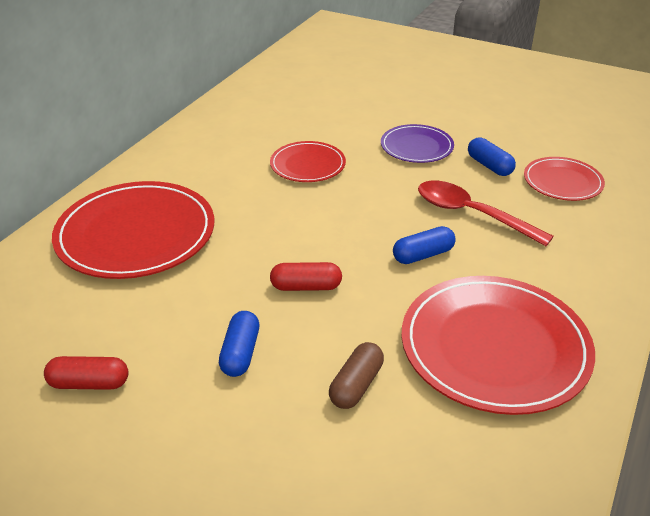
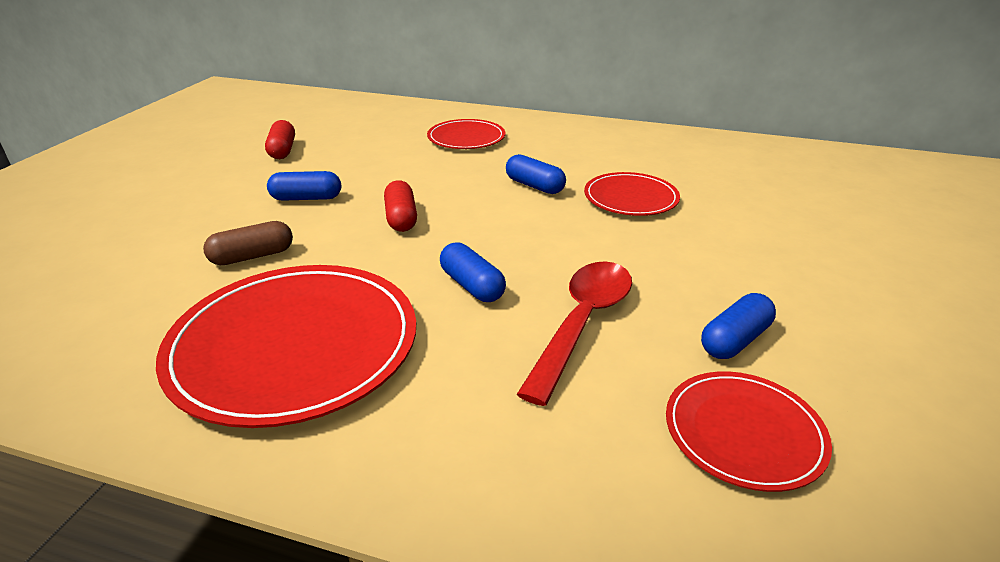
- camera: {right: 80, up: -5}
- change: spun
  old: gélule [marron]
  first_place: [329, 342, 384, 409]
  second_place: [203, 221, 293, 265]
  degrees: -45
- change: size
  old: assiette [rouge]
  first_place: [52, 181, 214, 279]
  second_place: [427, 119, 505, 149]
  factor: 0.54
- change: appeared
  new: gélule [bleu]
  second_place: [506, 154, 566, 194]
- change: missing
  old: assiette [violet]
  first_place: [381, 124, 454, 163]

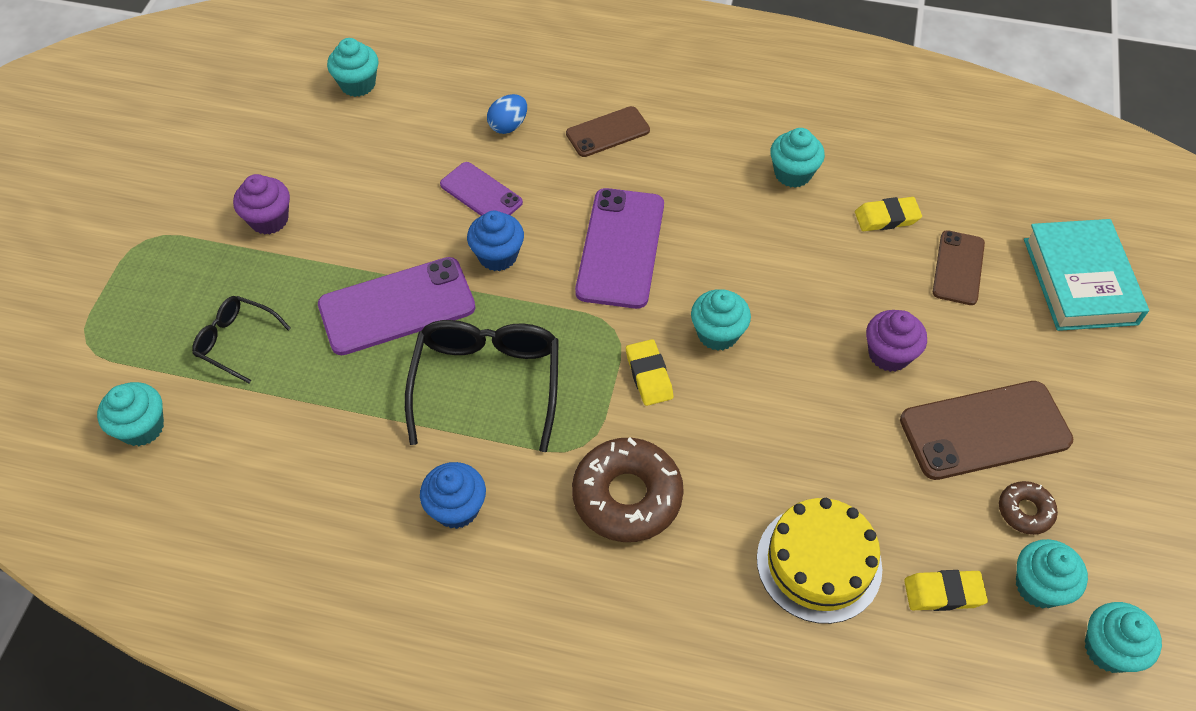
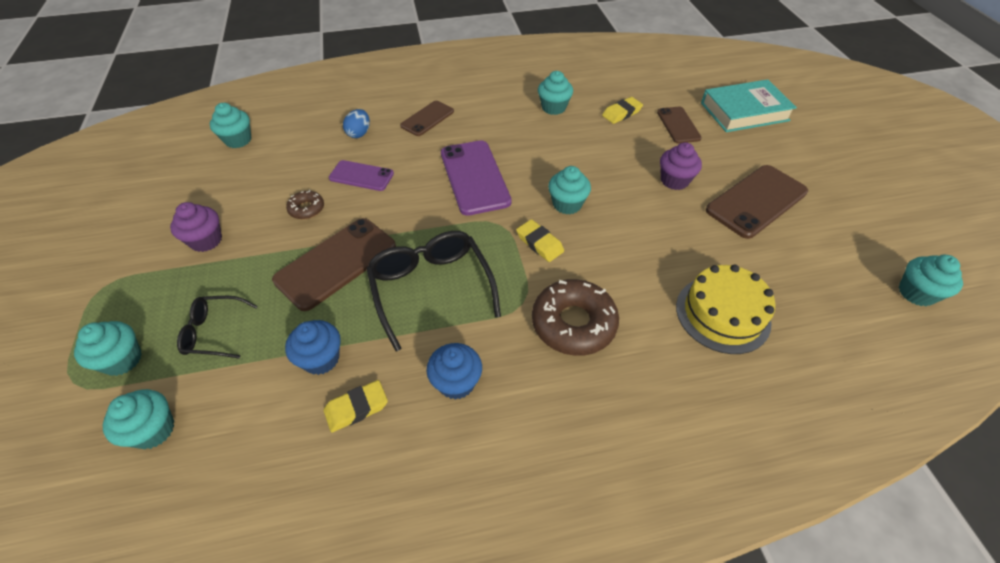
- camera: {right: -25, up: -5}
- change: relocated
  old: muffin [turquoise]
  first_place: [1016, 539, 1088, 609]
  second_place: [74, 321, 142, 376]
- change: colour
  old: téléphone [violet]
  new: téléphone [marron]
  first_place: [318, 257, 476, 355]
  second_place: [272, 218, 396, 311]
- change: relocated
  old: muffin [bleu]
  first_place: [467, 211, 524, 271]
  second_place: [285, 320, 341, 375]
- change: relocated
  old: beignet [marron]
  first_place: [999, 481, 1058, 535]
  second_place: [286, 190, 324, 219]
- change: relocated
  old: gomme [jaune]
  first_place: [904, 570, 988, 611]
  second_place: [324, 380, 388, 433]
- change: spun
  old: livre [turquoise]
  first_place: [1024, 219, 1149, 331]
  second_place: [701, 79, 797, 132]
  degrees: -75

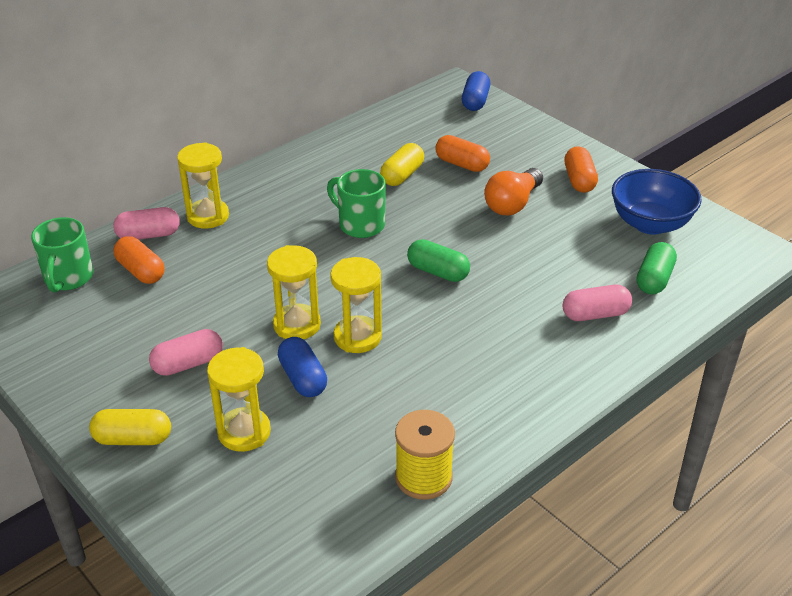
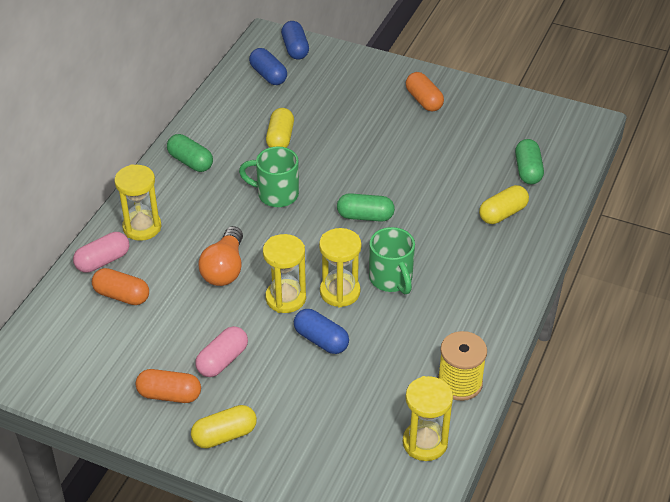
- camera: {right: -25, up: 5}
- change: relocated
  old: gélule [orange]
  first_place: [435, 135, 490, 172]
  second_place: [135, 369, 201, 403]
- change: appeared
  new: gélule [vert]
  second_place: [167, 134, 213, 172]
- change: relocated
  old: ampoule [orange]
  first_place: [484, 168, 543, 215]
  second_place: [198, 226, 243, 286]
- change: appeared
  new: gélule [bleu]
  second_place: [249, 48, 287, 85]
- change: relocated
  old: tasse [vert]
  first_place: [31, 217, 93, 293]
  second_place: [369, 227, 415, 294]
- change: relocated
  old: sablier [jaune]
  first_place: [207, 347, 271, 452]
  second_place: [403, 376, 453, 461]
- change: colour
  old: gélule [rose]
  new: gélule [jaune]
  first_place: [562, 285, 632, 321]
  second_place: [479, 185, 529, 224]
- change: missing
  old: bol [bleu]
  first_place: [612, 169, 702, 235]

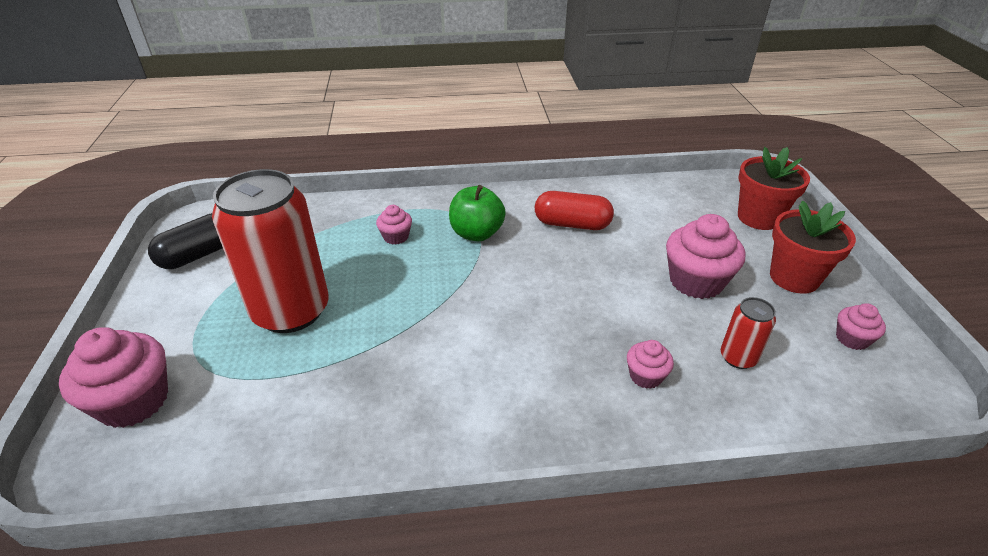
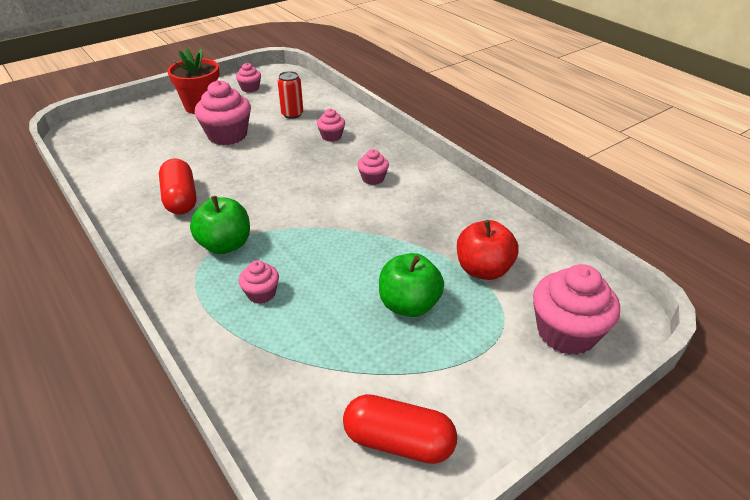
- camera: {right: -120, up: 0}
- change: colour
  old: gélule [noir]
  new: gélule [rouge]
  first_place: [148, 213, 223, 269]
  second_place: [343, 394, 457, 464]
- change: appeared
  new: muffin [rose]
  second_place: [357, 149, 389, 185]
- change: exchanged
  old: canette [rouge]
  new: pomme [vert]
  first_place: [212, 169, 329, 333]
  second_place: [379, 253, 444, 317]
- change: appeared
  new: pomme [rouge]
  second_place: [457, 220, 519, 280]
- change: missing
  old: pot de fleurs [rouge]
  first_place: [738, 147, 810, 230]

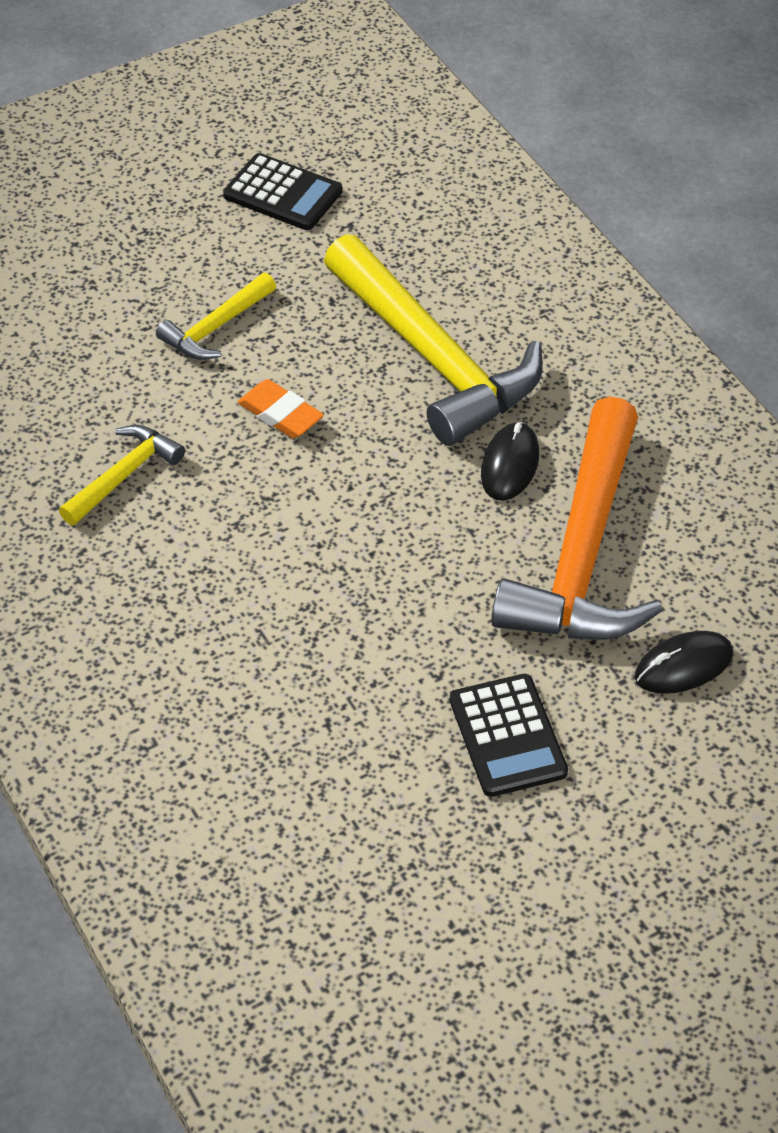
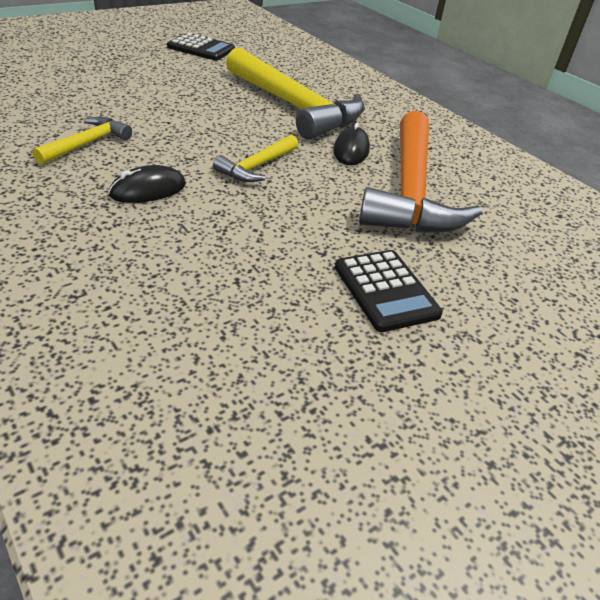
- camera: {right: -10, up: -10}
- change: relocated
  old: souris [noir]
  first_place: [635, 631, 733, 694]
  second_place: [108, 165, 186, 203]
- change: relocated
  old: marteau [jaune]
  first_place: [156, 273, 276, 360]
  second_place: [213, 135, 298, 182]
- change: missing
  old: gomme [orange]
  first_place: [238, 379, 324, 438]

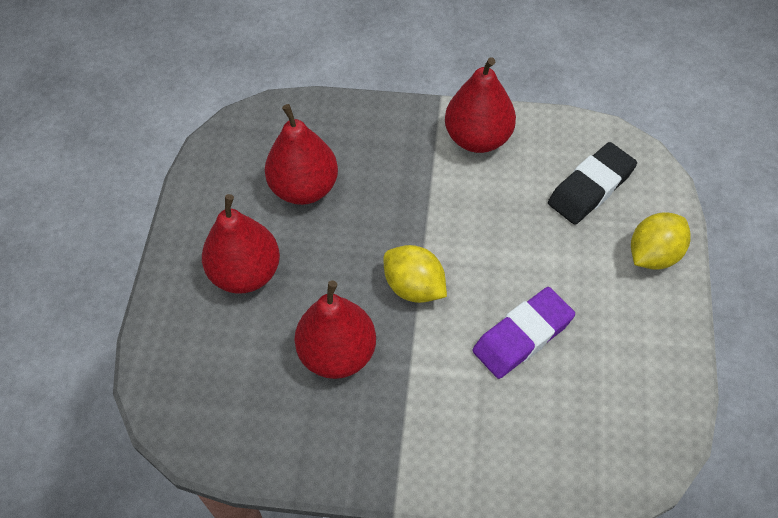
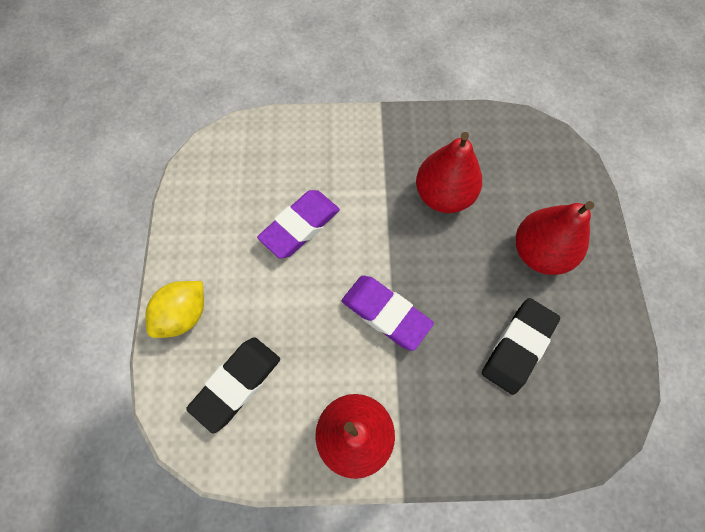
- camera: {right: 170, up: 10}
- change: appeared
  new: gomme [violet]
  second_place: [342, 275, 434, 351]
- change: exchanged
  old: poire [rouge]
  new: gomme [noir]
  first_place: [265, 104, 338, 205]
  second_place: [482, 298, 560, 395]
- change: missing
  old: citron [jaune]
  first_place: [383, 245, 447, 303]

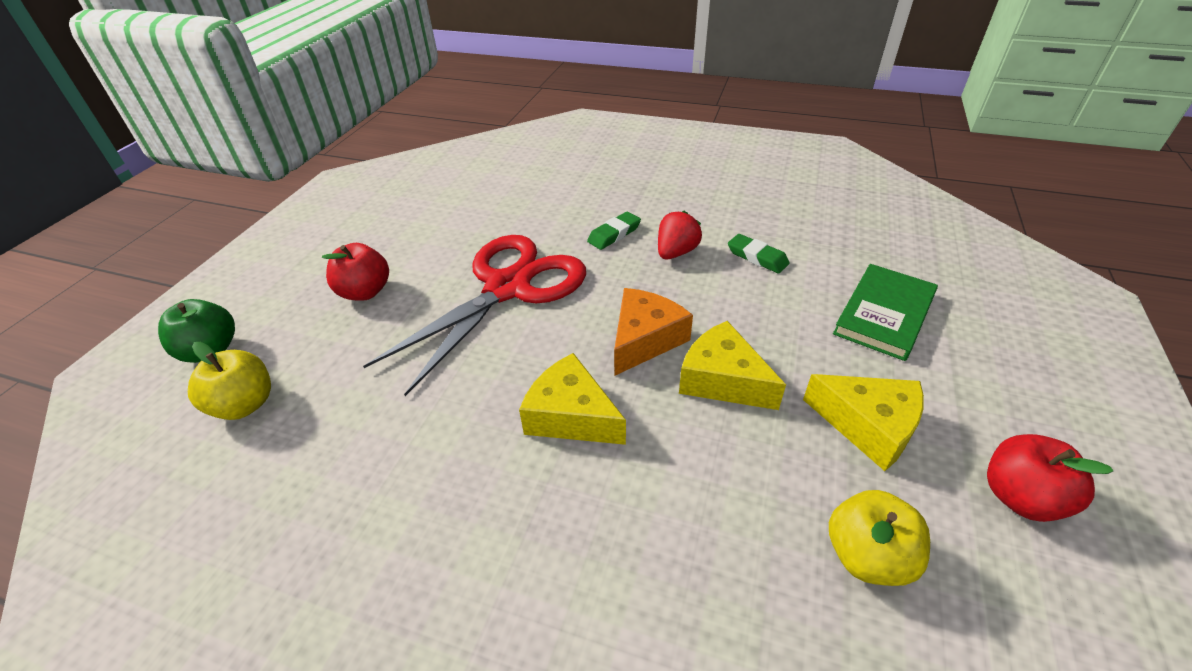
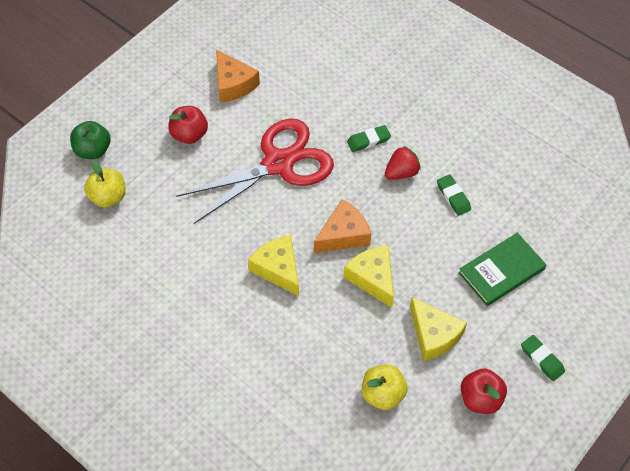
- camera: {right: 20, up: 15}
- change: appeared
  new: fromage [orange]
  second_place: [216, 49, 260, 103]
- change: appeared
  new: gomme [vert]
  second_place: [521, 335, 565, 381]

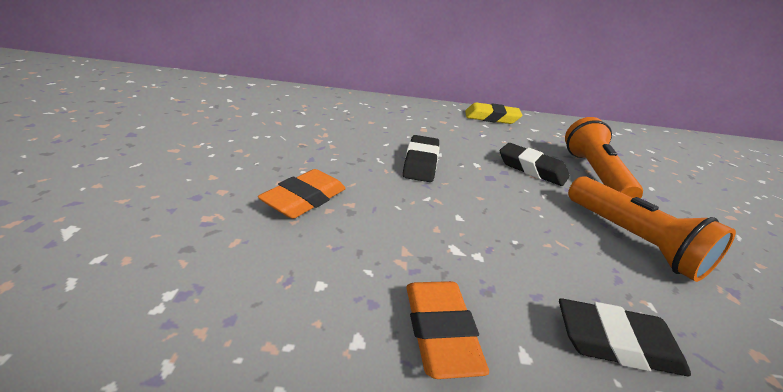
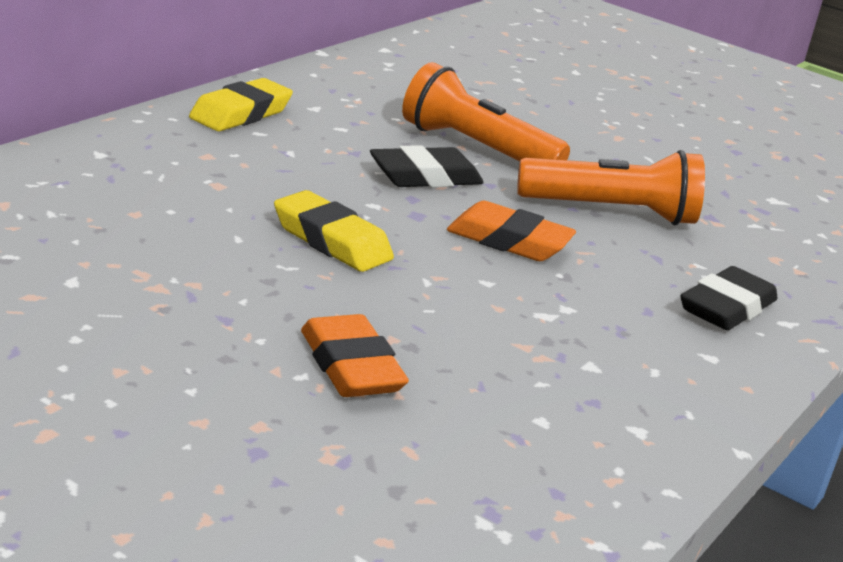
- camera: {right: -60, up: -5}
- change: colour
  old: gomme [noir]
  new: gomme [jaune]
  first_place: [403, 135, 440, 182]
  second_place: [274, 190, 394, 272]
- change: relocated
  old: gomme [orange]
  first_place: [406, 281, 489, 379]
  second_place: [447, 201, 576, 261]

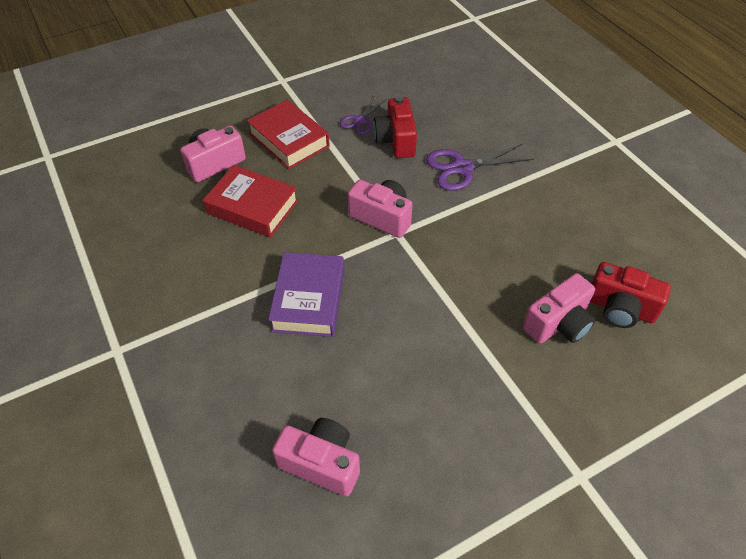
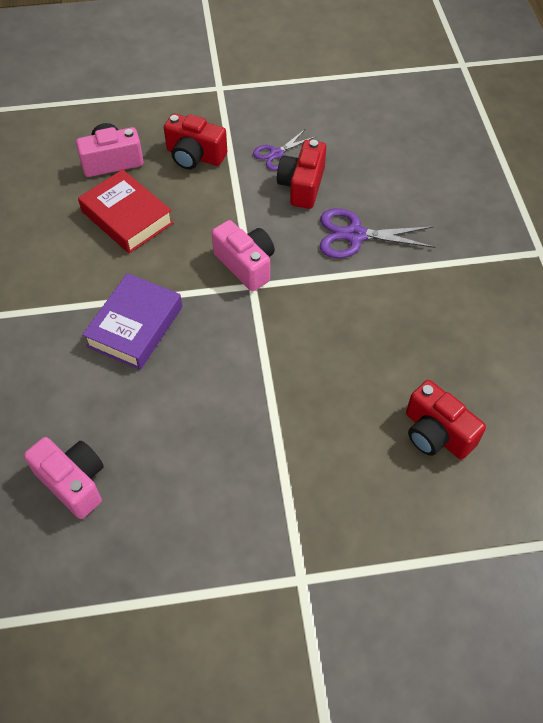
- camera: {right: 20, up: 5}
- change: exchanged
  old: livre [rouge]
  new: appareil photo [rouge]
  first_place: [247, 100, 330, 169]
  second_place: [164, 113, 227, 169]
- change: missing
  old: appareil photo [rose]
  first_place: [523, 273, 595, 344]

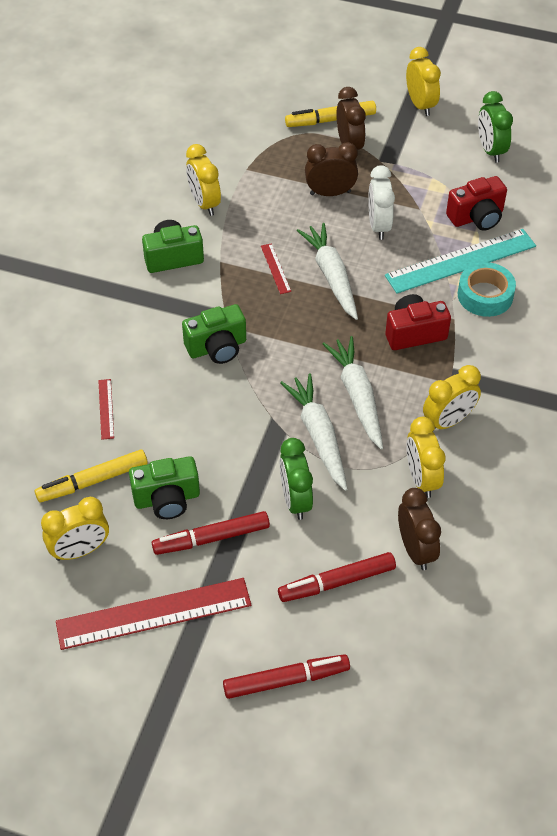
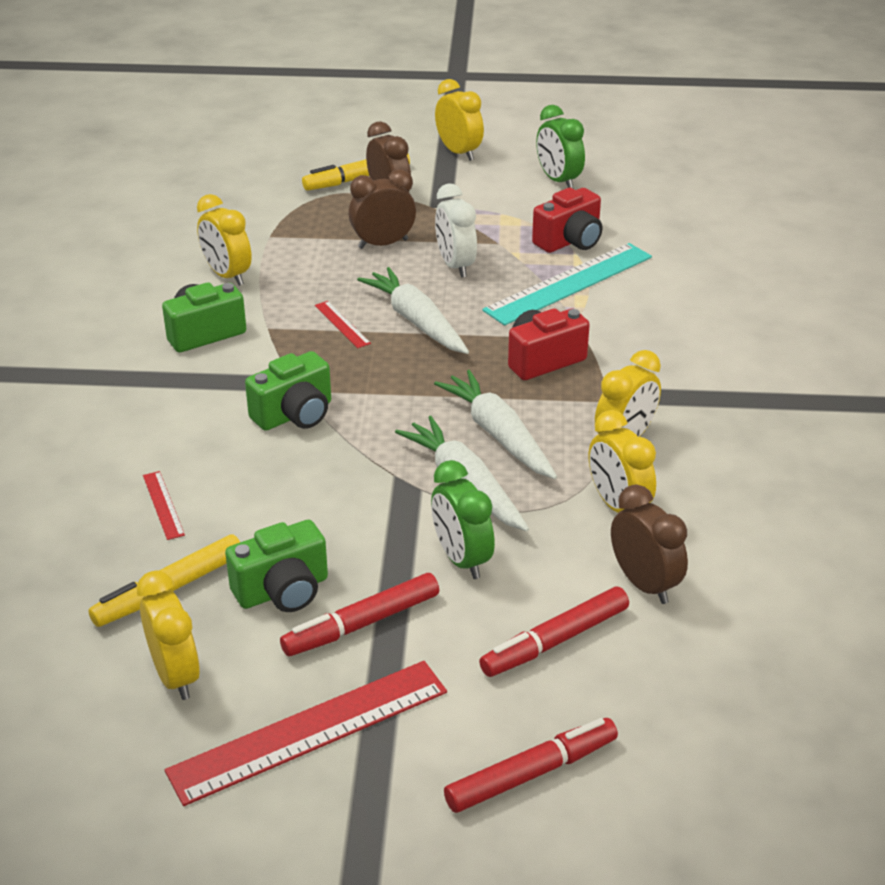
- camera: {right: -15, up: -15}
- change: spun
  old: réveil [jaune]
  first_place: [41, 497, 109, 561]
  second_place: [137, 570, 200, 700]
  degrees: -75
- change: missing
  old: ruban adhésif [turquoise]
  first_place: [458, 262, 516, 317]

